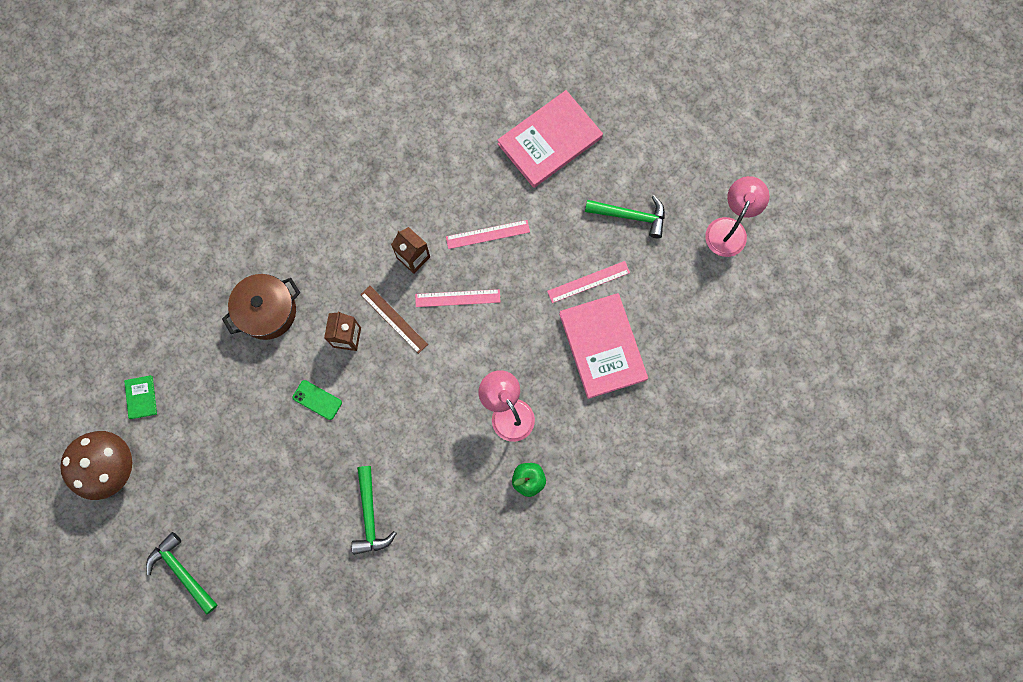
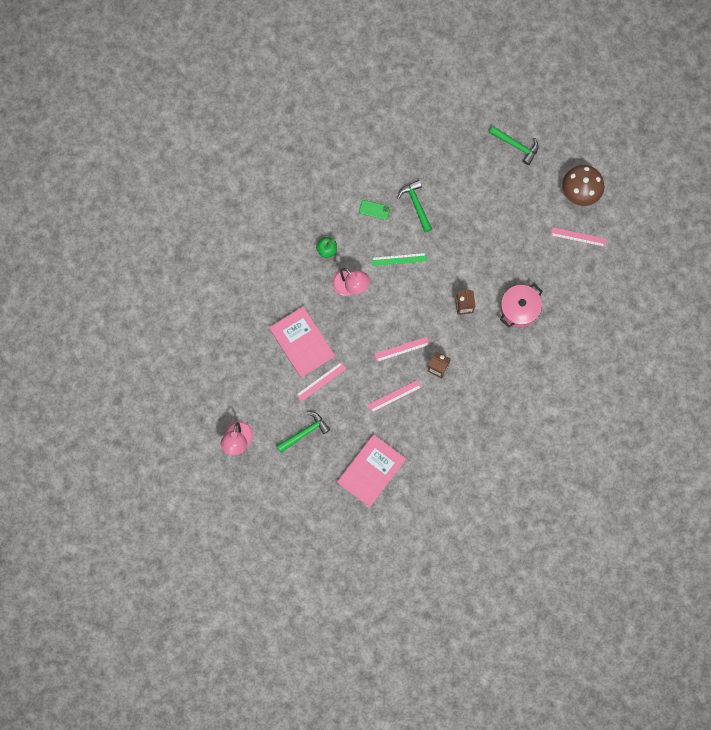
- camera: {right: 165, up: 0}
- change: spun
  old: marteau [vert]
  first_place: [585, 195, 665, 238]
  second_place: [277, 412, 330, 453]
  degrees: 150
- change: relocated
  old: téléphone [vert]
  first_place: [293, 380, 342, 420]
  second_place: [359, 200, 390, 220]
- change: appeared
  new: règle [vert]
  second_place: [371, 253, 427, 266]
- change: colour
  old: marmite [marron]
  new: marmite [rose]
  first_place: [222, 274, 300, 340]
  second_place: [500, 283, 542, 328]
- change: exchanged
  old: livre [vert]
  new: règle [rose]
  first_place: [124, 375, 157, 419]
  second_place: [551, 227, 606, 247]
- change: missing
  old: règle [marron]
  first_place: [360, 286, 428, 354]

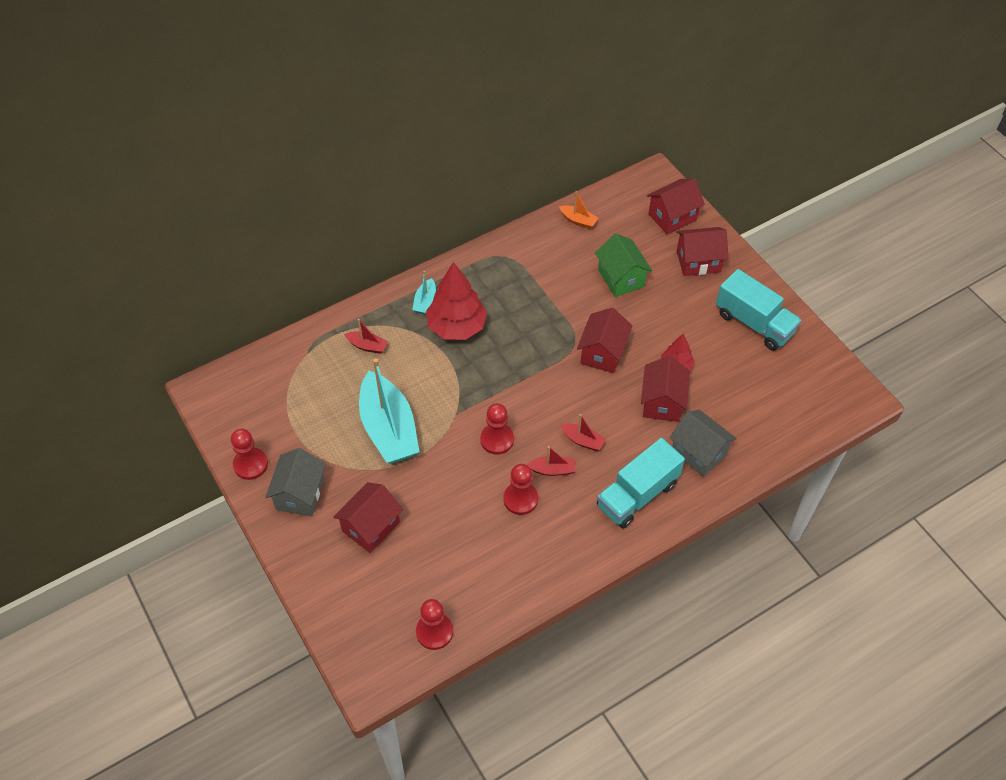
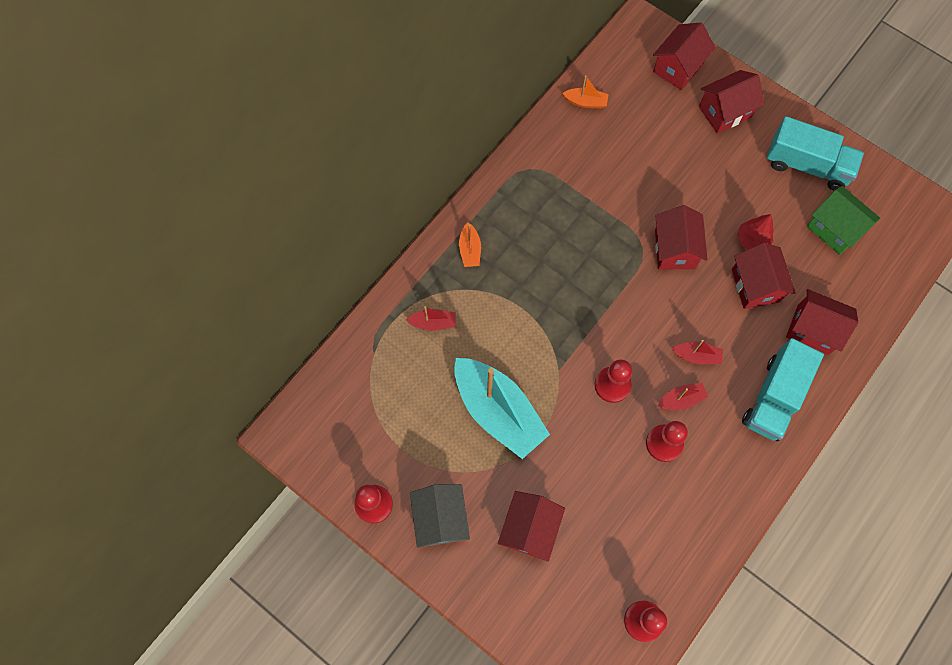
- camera: {right: -20, up: 15}
- change: colour
  old: bateau [turquoise]
  new: bateau [orange]
  first_place: [412, 271, 436, 315]
  second_place: [459, 222, 481, 267]
- change: colour
  old: maison [gris]
  new: maison [rouge]
  first_place: [669, 410, 737, 477]
  second_place: [786, 289, 858, 355]
- change: relocated
  old: maison [vert]
  first_place: [595, 233, 652, 297]
  second_place: [807, 186, 880, 255]
- change: missing
  old: arbre [rouge]
  first_place: [426, 262, 487, 340]

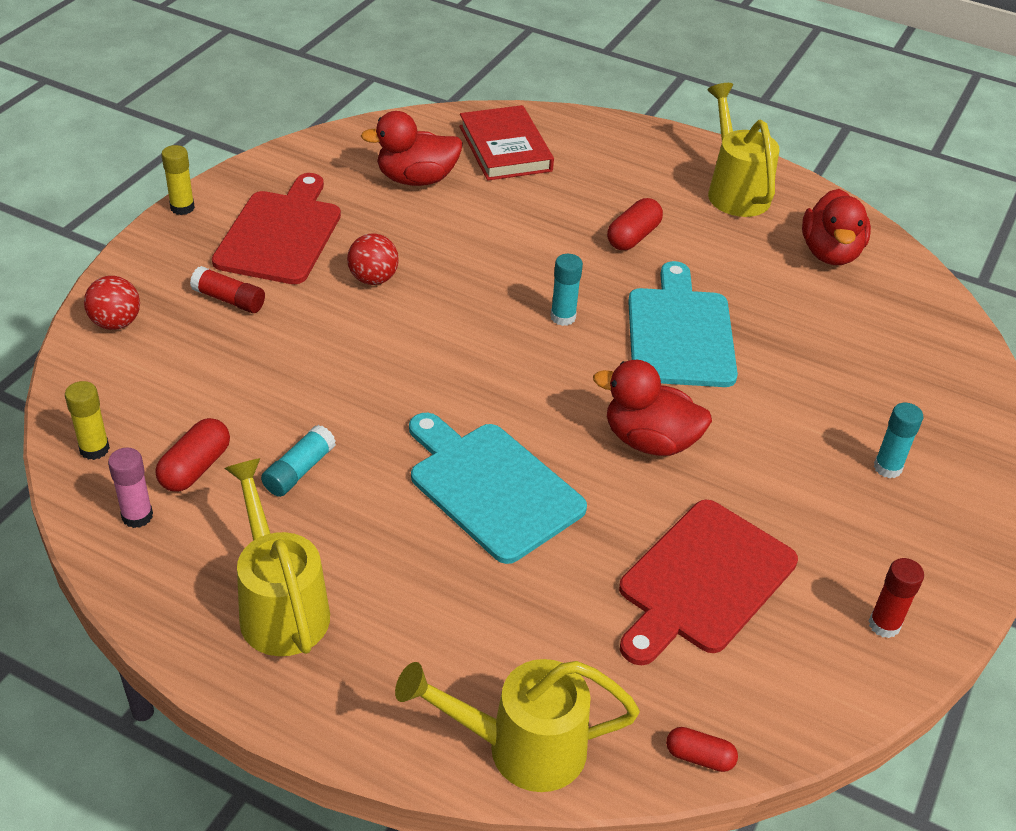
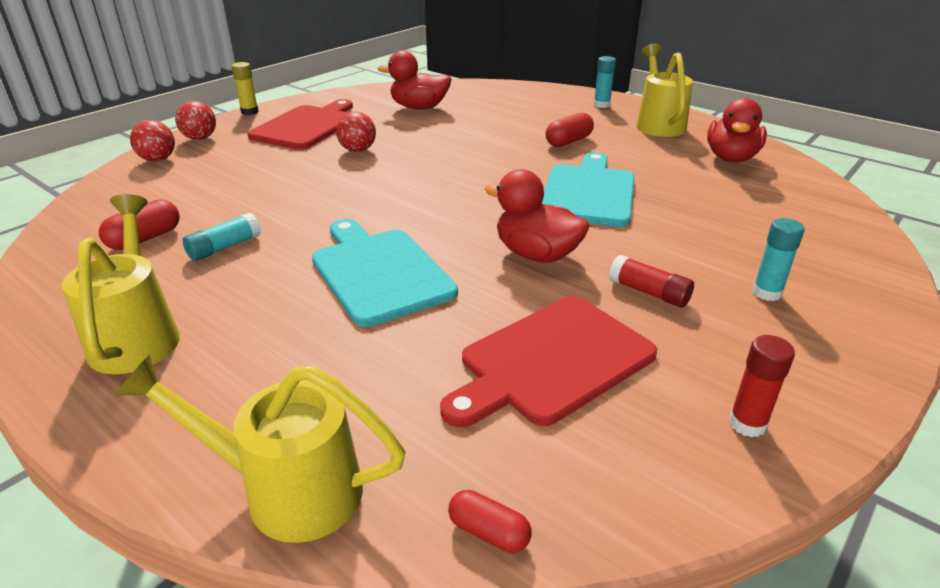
- camera: {right: 15, up: -10}
- change: appeared
  new: balle [rouge]
  second_place: [175, 101, 216, 140]
- change: relocated
  old: bâton de colle [turquoise]
  first_place: [550, 254, 583, 326]
  second_place: [594, 56, 616, 108]
- change: relocated
  old: bâton de colle [rouge]
  first_place: [190, 266, 265, 313]
  second_place: [609, 255, 694, 307]
- change: missing
  old: bâton de colle [jaune]
  first_place: [65, 381, 110, 460]
- change: missing
  old: bâton de colle [rose]
  first_place: [108, 448, 153, 528]
- change: missing
  old: livre [rouge]
  first_place: [459, 105, 554, 181]

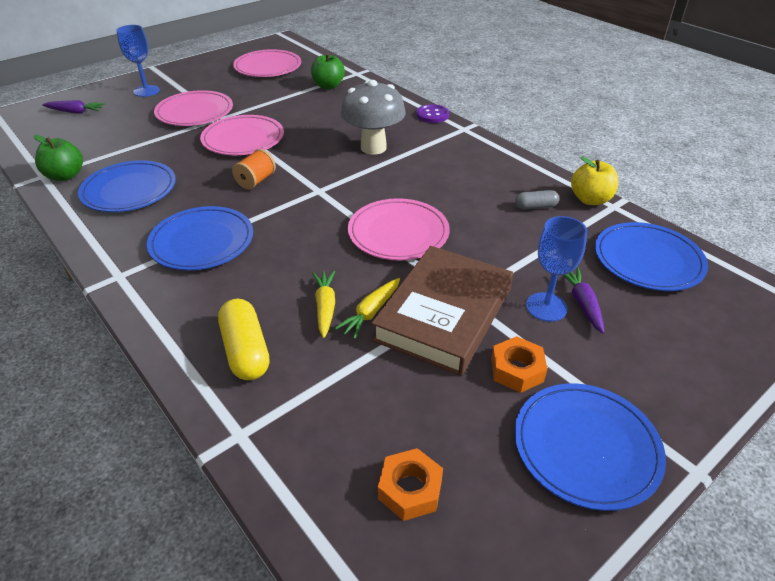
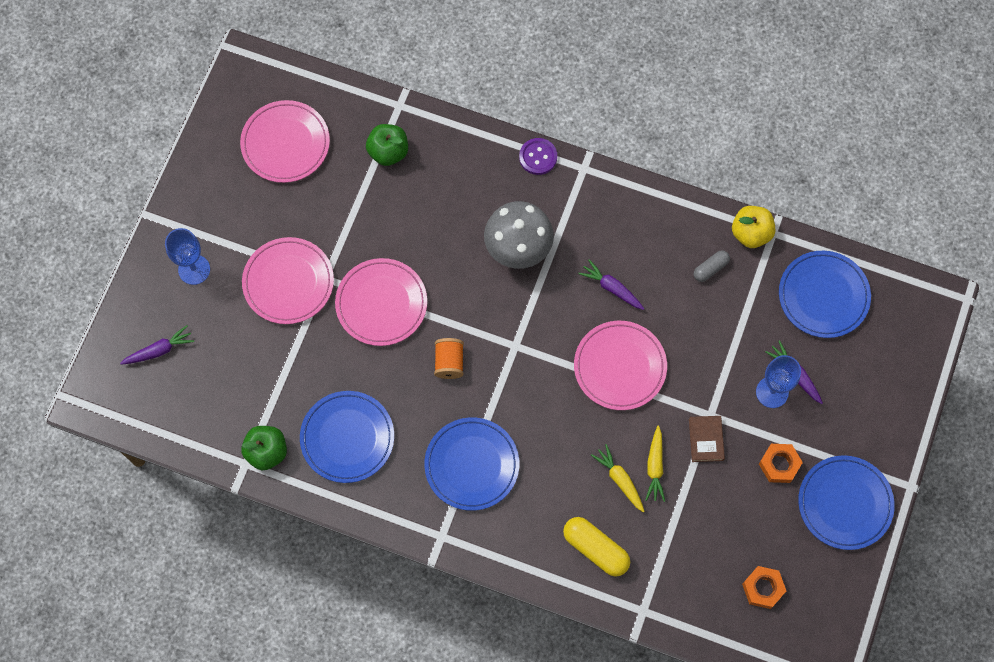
- camera: {right: -30, up: 30}
- change: appeared
  new: carotte [violet]
  second_place: [578, 259, 644, 310]
- change: size
  old: livre [marron]
  first_place: [371, 246, 513, 376]
  second_place: [689, 416, 725, 462]
  factor: 0.42

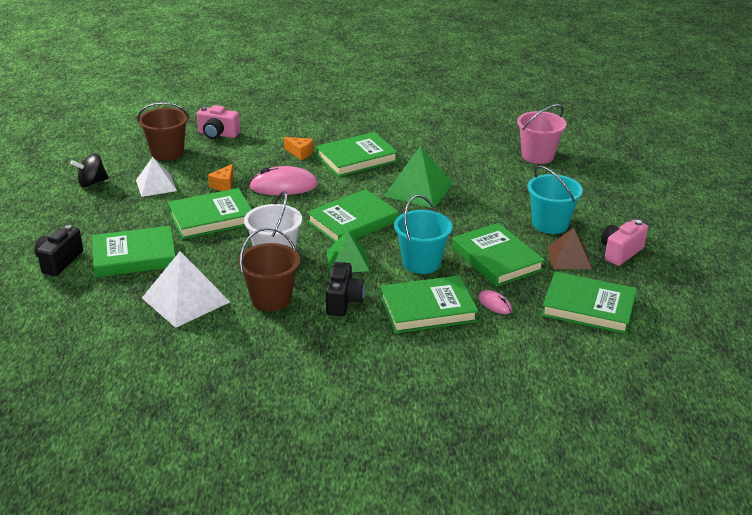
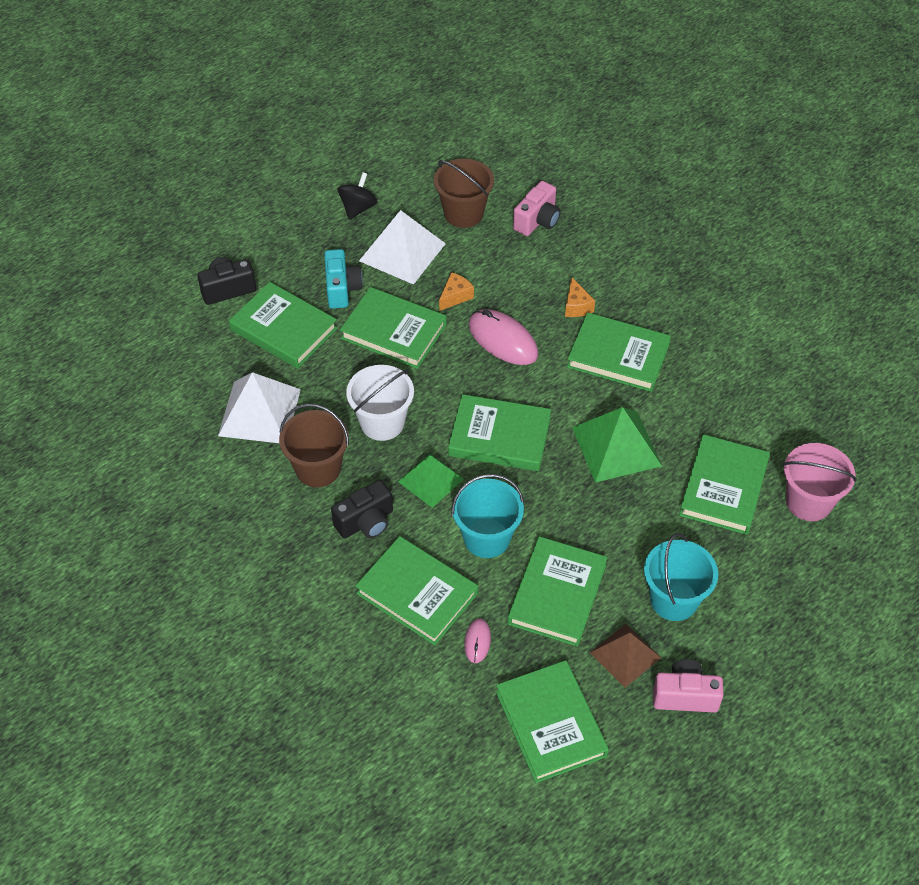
- camera: {right: 50, up: 20}
- change: appeared
  new: appareil photo [turquoise]
  second_place: [324, 249, 363, 309]
- change: spun
  old: toupie [noir]
  first_place: [70, 153, 109, 187]
  second_place: [338, 173, 378, 220]
  degrees: 90
- change: size
  old: pyramide [blanc]
  first_place: [136, 157, 177, 197]
  second_place: [359, 210, 446, 285]
  factor: 1.53
- change: spun
  old: fromage [orange]
  first_place: [208, 164, 234, 191]
  second_place: [439, 272, 474, 311]
  degrees: 150
- change: spun
  old: appareil photo [rose]
  first_place: [197, 105, 240, 139]
  second_place: [513, 181, 561, 236]
  degrees: -120
- change: appeared
  new: livre [vert]
  second_place: [679, 434, 770, 535]

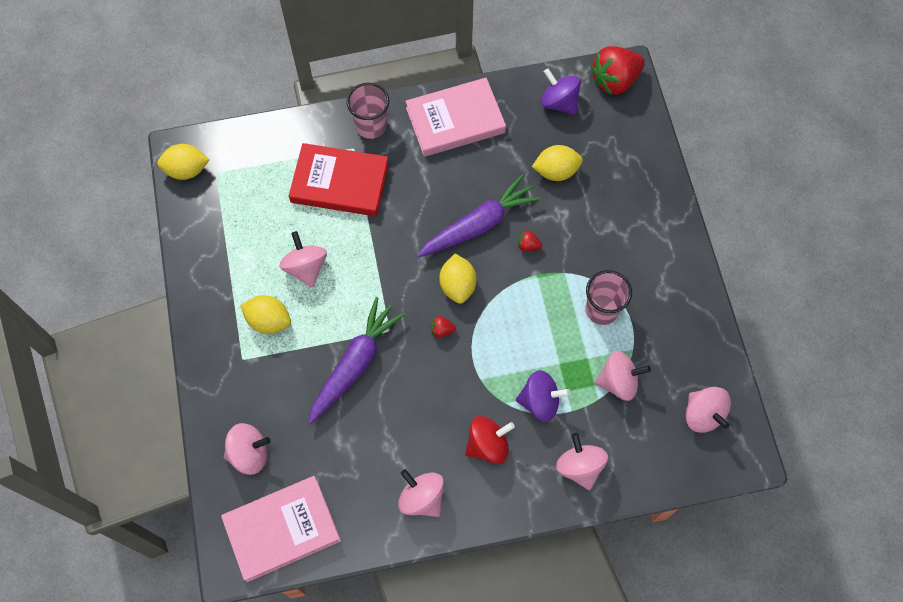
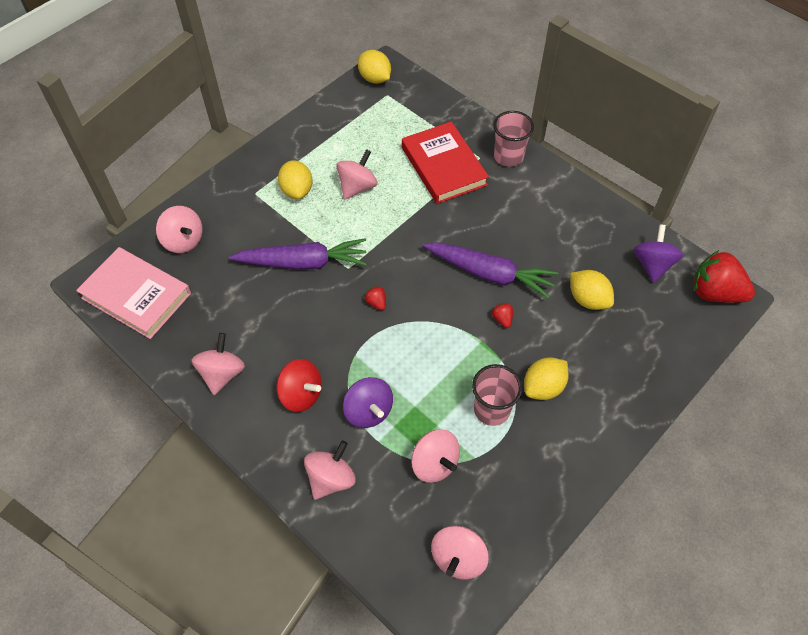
- camera: {right: 55, up: -10}
- change: relocated
  old: citron [jaune]
  first_place: [439, 254, 477, 304]
  second_place: [524, 357, 569, 400]
- change: missing
  old: livre [rose]
  first_place: [405, 78, 506, 157]

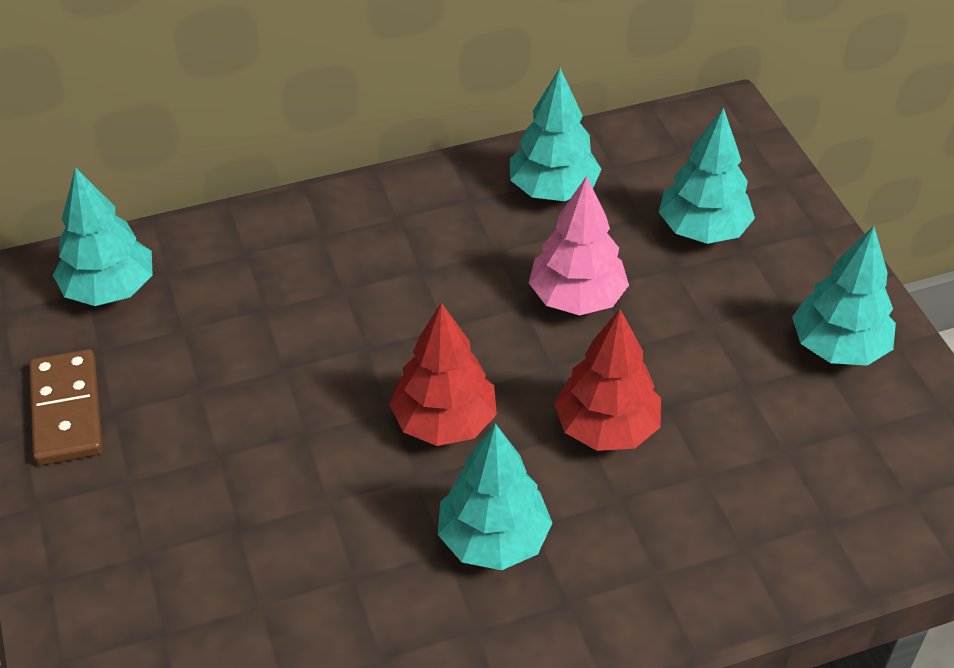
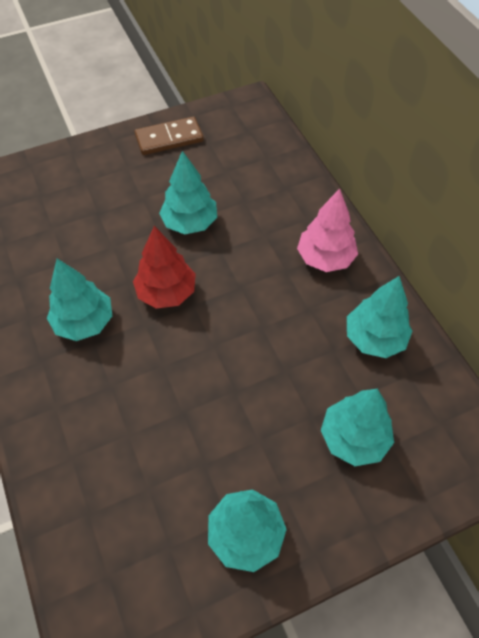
- camera: {right: 85, up: 10}
- change: relocated
  old: arbre [turquoise]
  first_place: [53, 167, 153, 306]
  second_place: [159, 151, 217, 234]
- change: relocated
  old: arbre [rose]
  first_place: [529, 176, 629, 315]
  second_place: [297, 189, 358, 272]
- change: missing
  old: arbre [rouge]
  first_place: [554, 309, 661, 451]

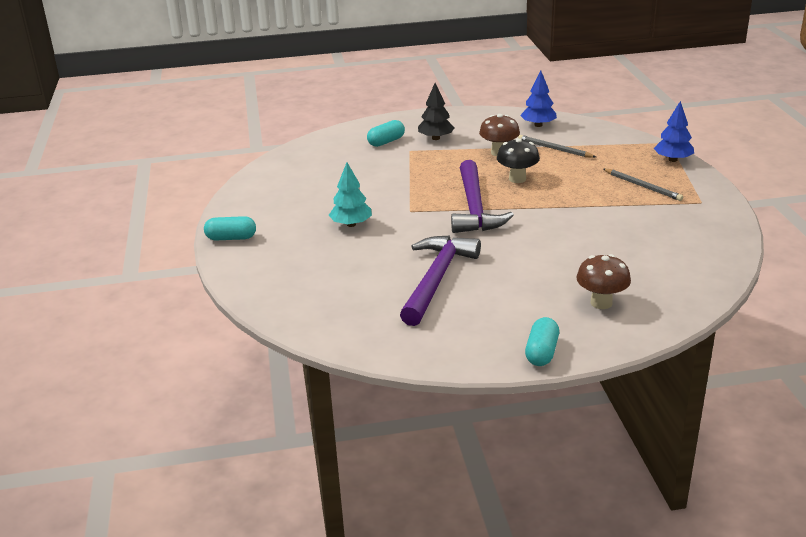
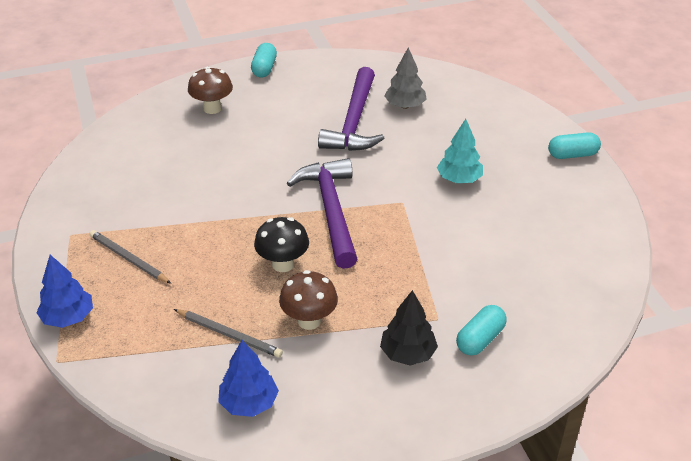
- camera: {right: 170, up: 10}
- change: appeared
  new: arbre [gris]
  second_place: [384, 47, 427, 109]

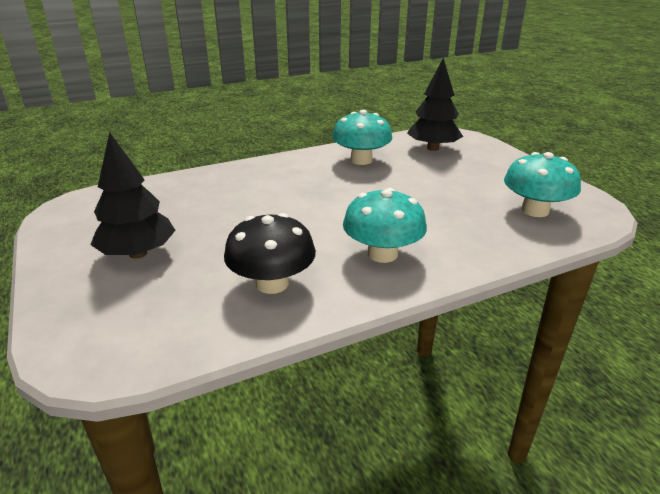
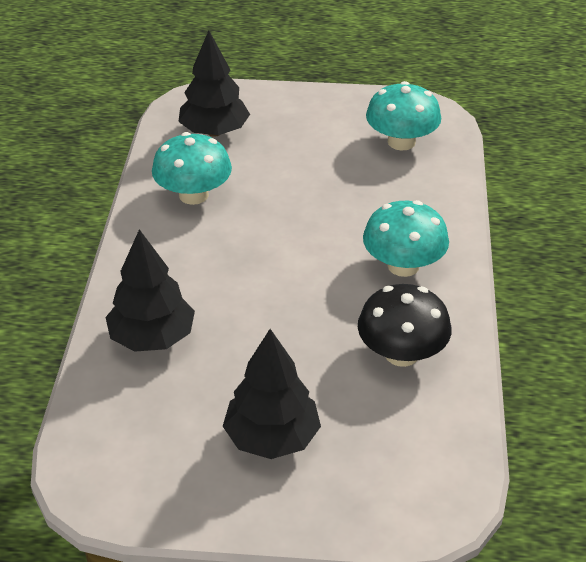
- camera: {right: -60, up: 10}
- change: appeared
  new: arbre [noir]
  second_place: [105, 229, 195, 352]

